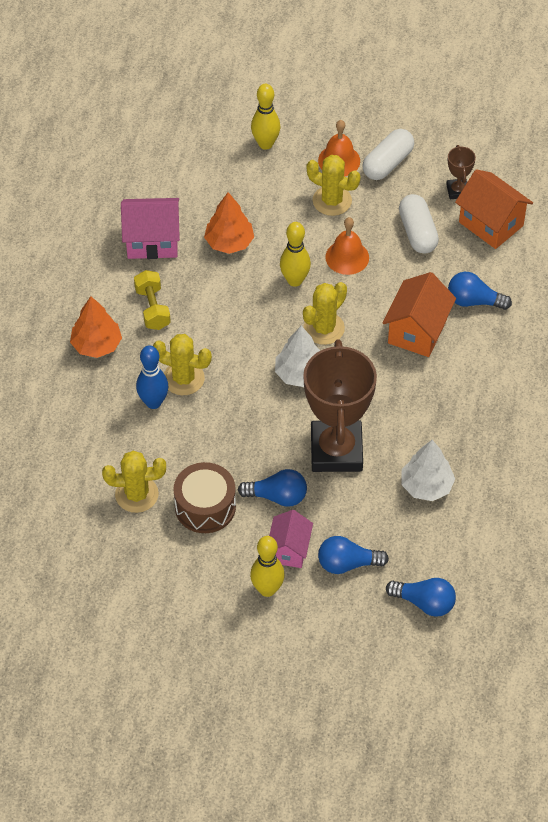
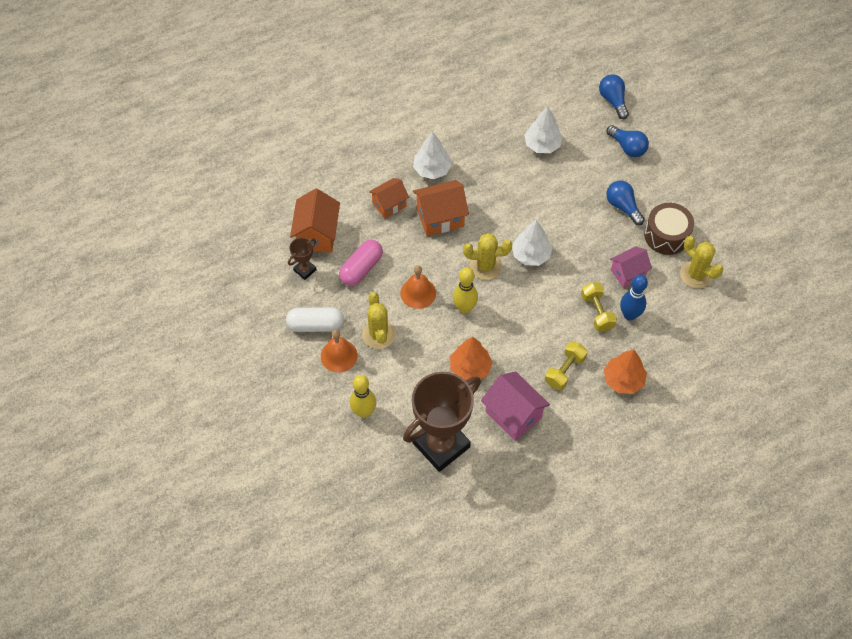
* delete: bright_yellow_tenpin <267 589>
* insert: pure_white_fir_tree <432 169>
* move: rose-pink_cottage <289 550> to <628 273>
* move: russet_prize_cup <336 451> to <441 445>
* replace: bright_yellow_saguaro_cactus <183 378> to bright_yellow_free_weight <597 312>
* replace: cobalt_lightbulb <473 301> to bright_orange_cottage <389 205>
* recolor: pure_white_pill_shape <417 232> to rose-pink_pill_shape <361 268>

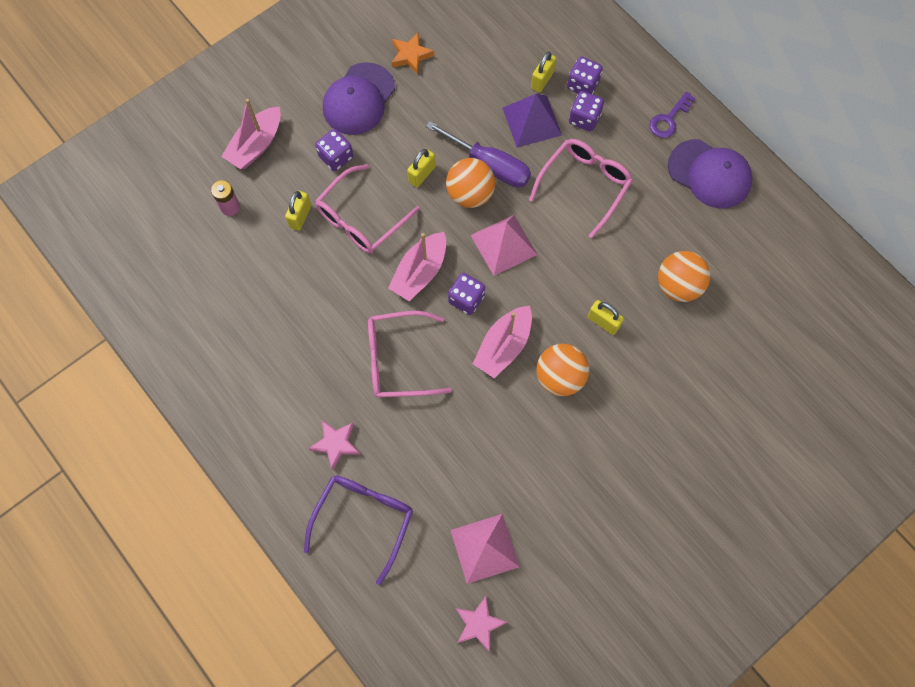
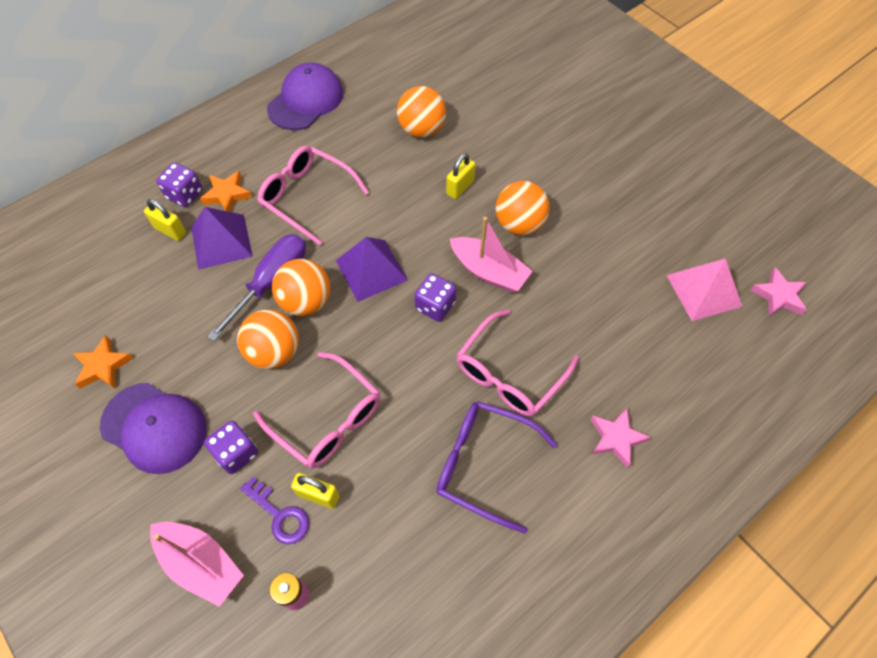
* delete: rose-pink_boat <420 272>
* move: purple_spectacles <363 519> to <484 464>
* move: purple_door_key <669 119> to <280 515>
* replace: bright_yellow_lock <421 174> to bright_orange_sphere <274 352>
* replace: purple_die <584 119> to bright_orange_star <227 195>
* recolor: rose-pink_pyramid_shape <504 245> to purple_pyramid_shape <371 270>
* rotate: rose-pink_spectacles <398 360> = <509 373> 45 degrees clockwise

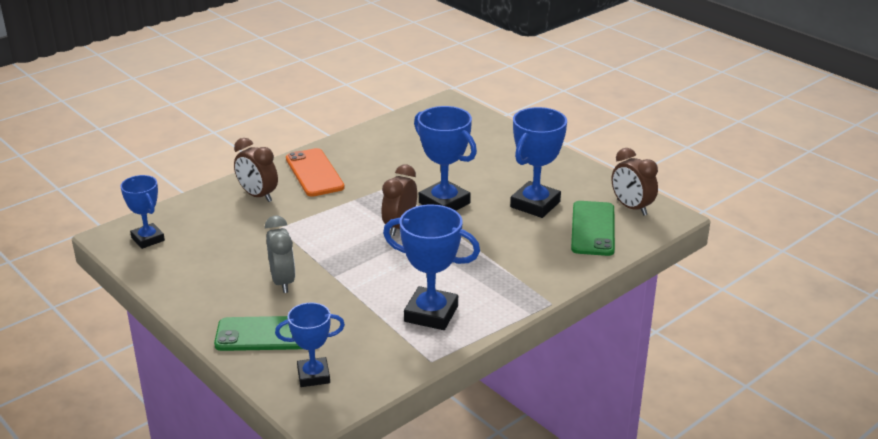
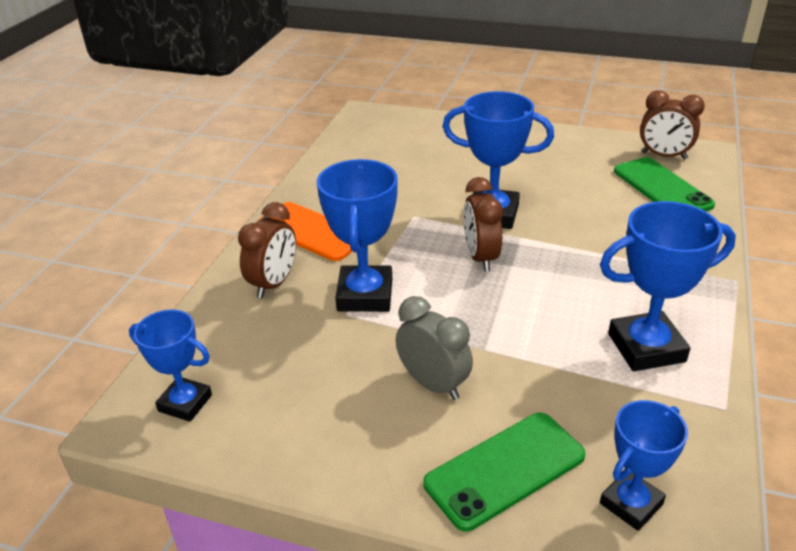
* move: cobalt_prize_cup <535 204> to <365 295>
* rotate: russet_bedside_clock <258 196> = <273 284> 75 degrees counterclockwise

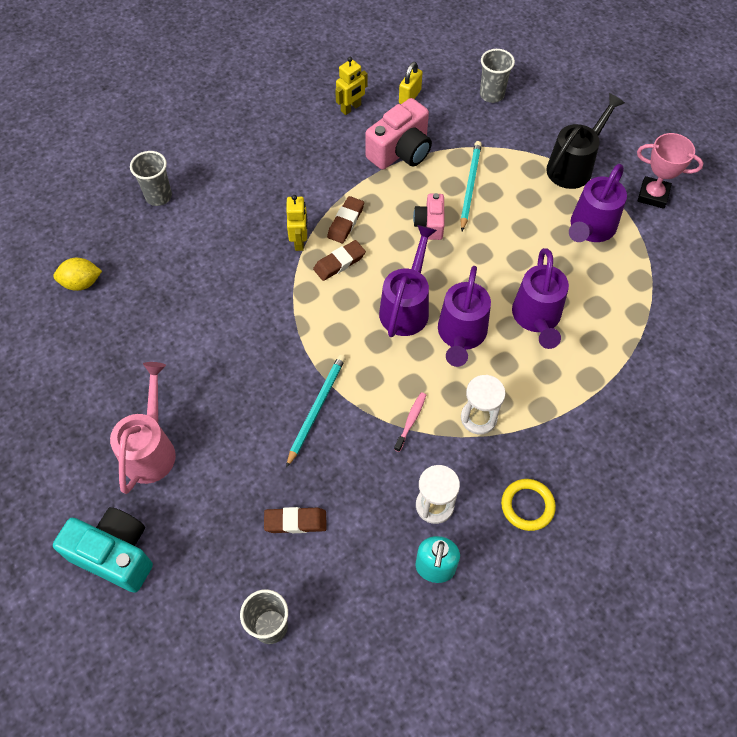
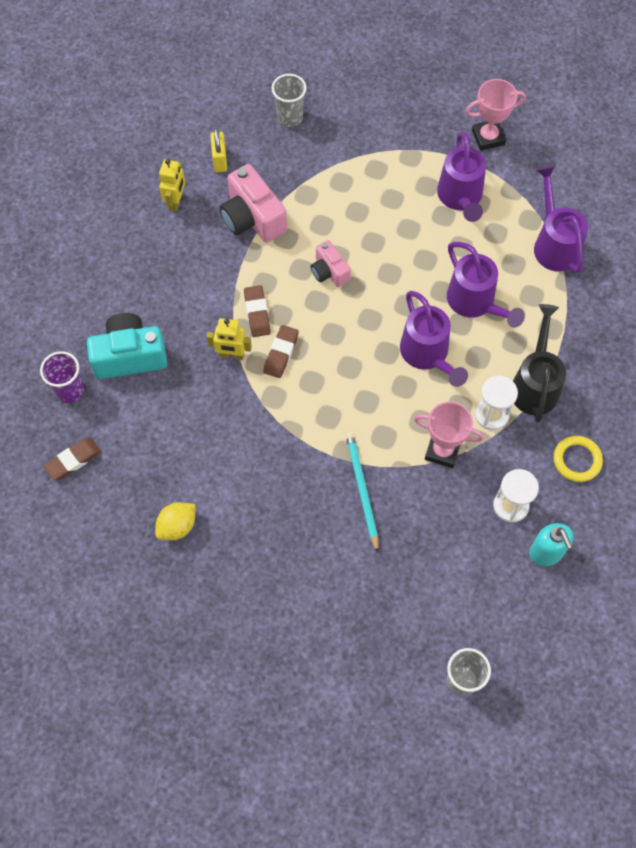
* delete: rose-pink_watering_can <151 449>
* delete: aqua_wooden_pencil <470 186>
* move: bright_yellow_toy_lemon <82 283> to <177 526>
* move: aqua_photo_camera <115 554> to <130 356>
* move: russet_pencil_eraser <295 522> to <73 460>
* move: purple_watering_can <406 307> to <554 244>
* move: black_watering_can <573 166> to <535 384>
* replace: rose-pink_dental_brush <411 421> to rose-pink_prize_cup <442 451>
* recolor: grey_tumbler <158 196> to purple_tumbler <70 390>
* rotate: bright_yellow_robot <299 241> = <231 355> 135 degrees clockwise
* rotate: rose-pink_photo_camera <400 151> = <252 218> 135 degrees clockwise

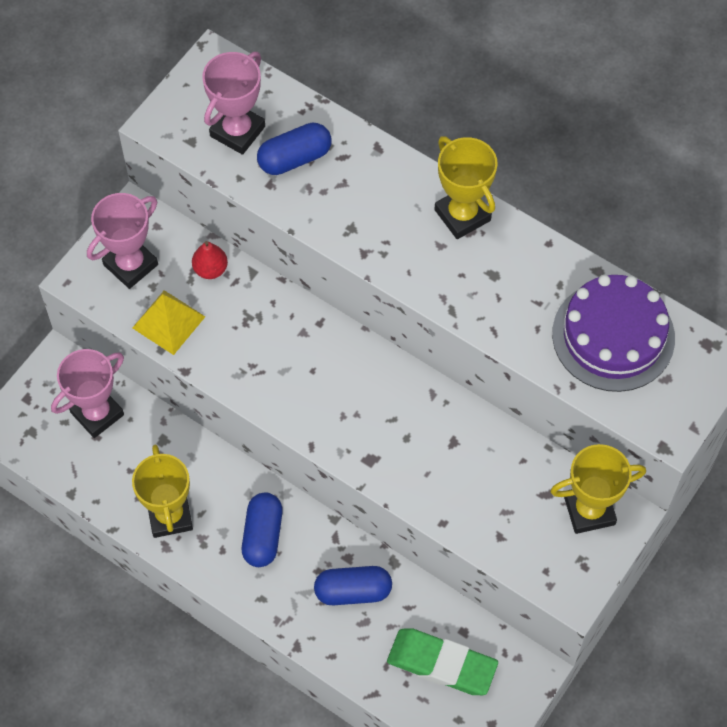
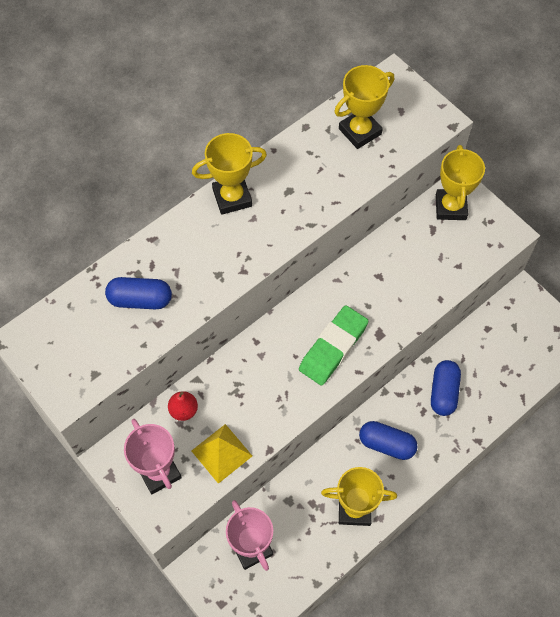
* delete: rose-pink_prize_cup <237 131>
* move: leaf-green_pencil_eraser <442 664> to <333 347>
* replace: purple_cake <613 336> to bright_yellow_prize_cup <360 131>
* rotate: cobalt_pill_shape <294 158> = <140 300> 75 degrees counterclockwise

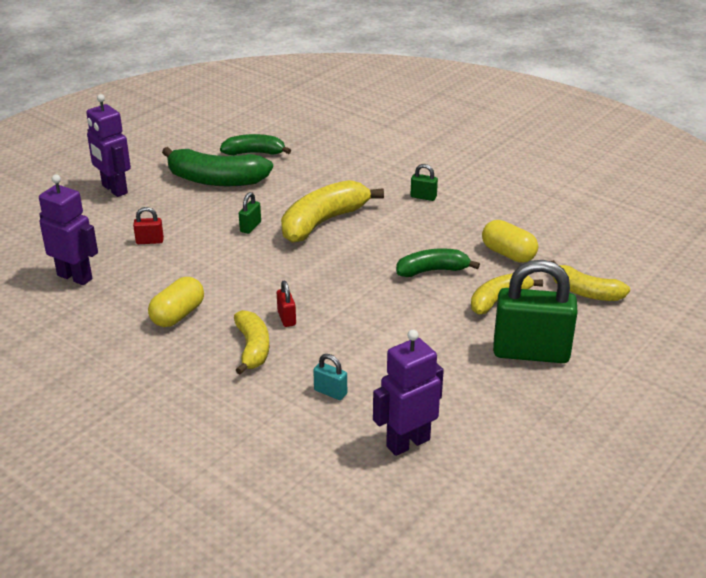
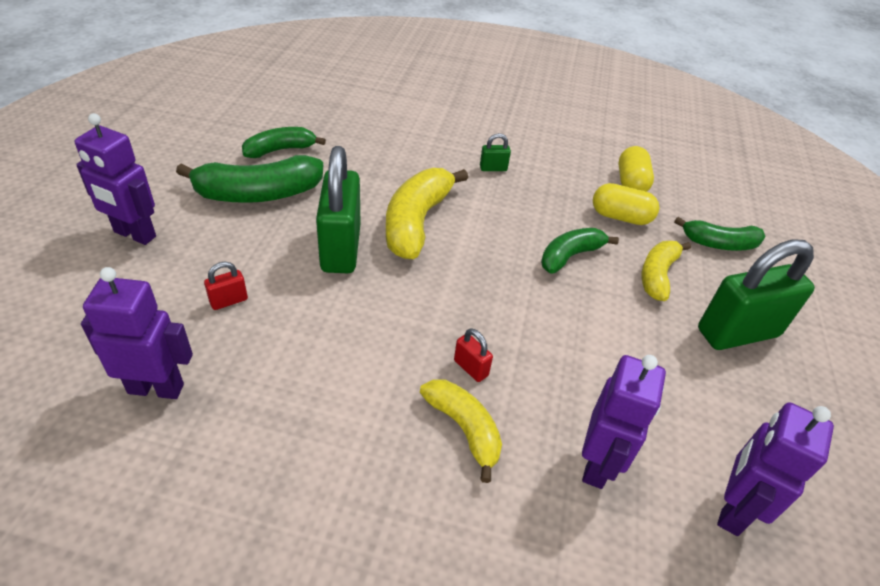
* move: bright_yellow_pill_shape <178 315> to <631 183>
* replace: aqua_lock <330 392> to purple_robot <597 464>
* recolor: bright_yellow_banana_fruit <585 292> to leaf-green_banana_fruit <719 244>
* resize: leaf-green_lock <250 227> = <341 248> x2.41

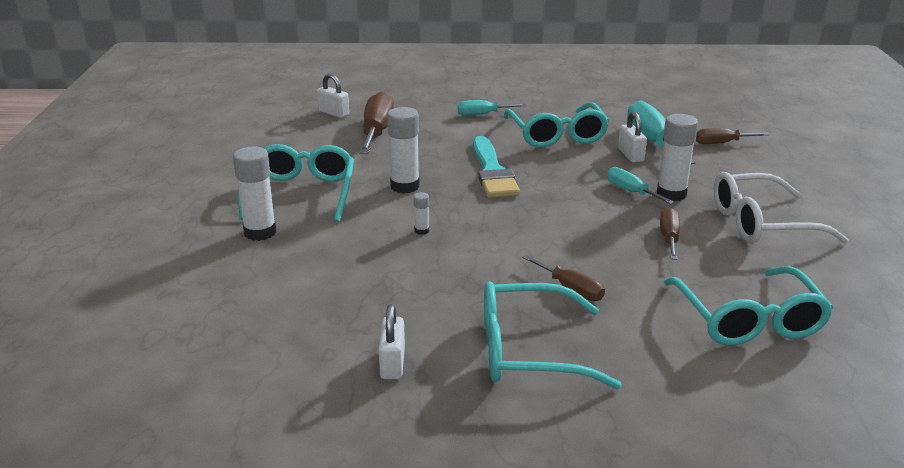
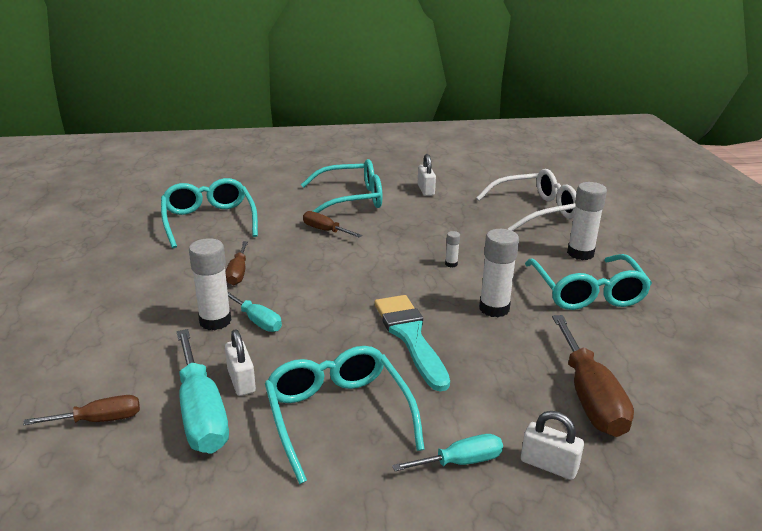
* move: pure_white_lock <333 113> to <549 465>
* move: pure_white_spectacles <762 223> to <534 210>

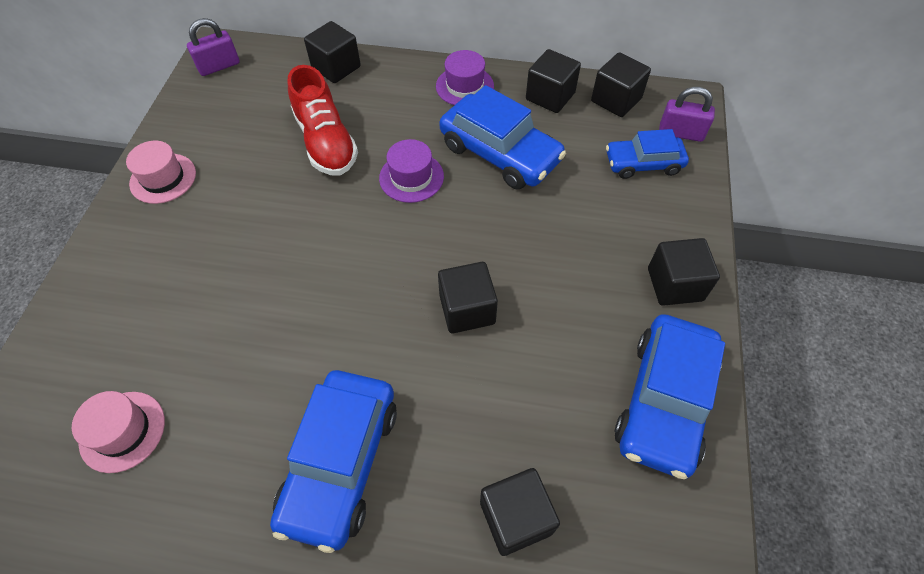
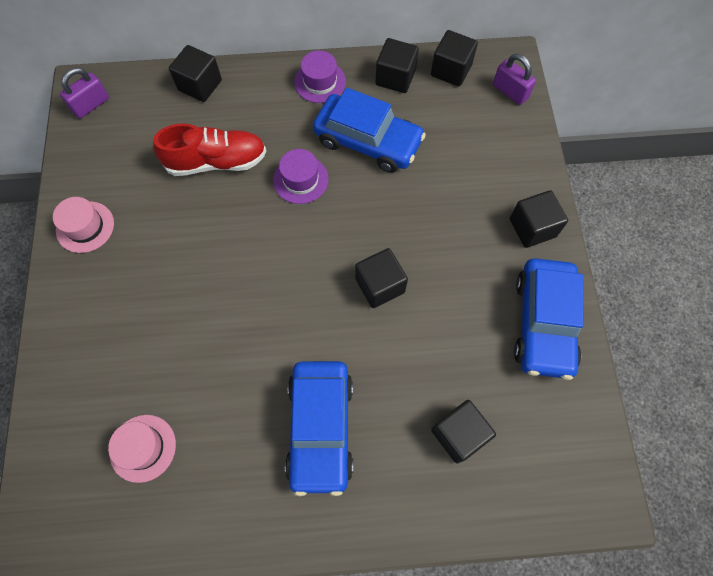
* delete: cobalt_automobile <643 163>
* rotate: red_sneaker <326 142> = <216 162> 60 degrees counterclockwise
* rotate: purple_lock <681 133> = <510 91> 45 degrees clockwise

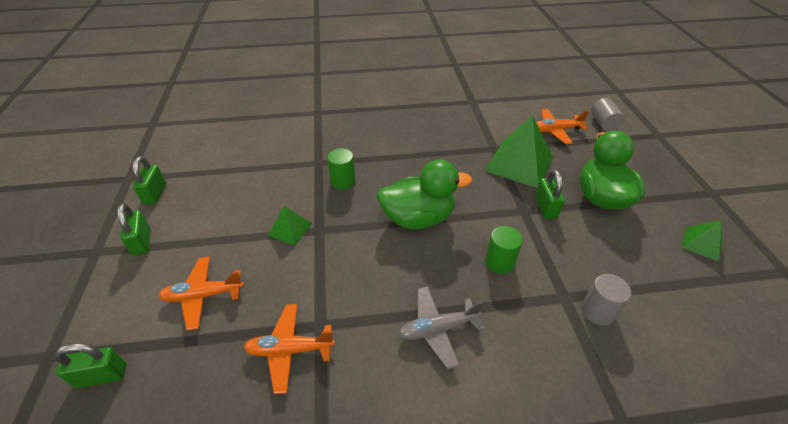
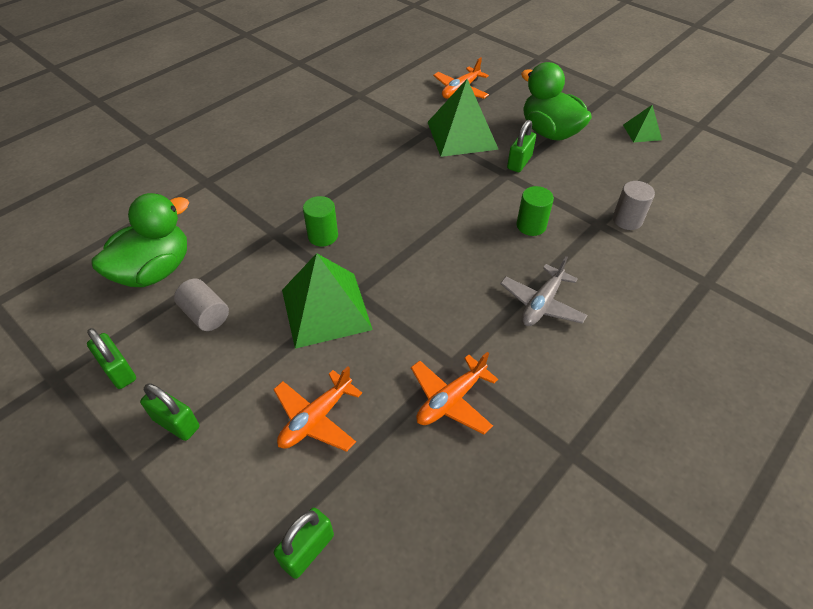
* move: leaf-green_toy_duck <418 218> to <155 271>
* move: grey_solid_cylinder <603 123> to <205 315>
* rotate: leaf-green_lock <545 207> = <519 162> 75 degrees clockwise
* resize: leaf-green_pyramid_shape <290 229> = <325 309> x1.96

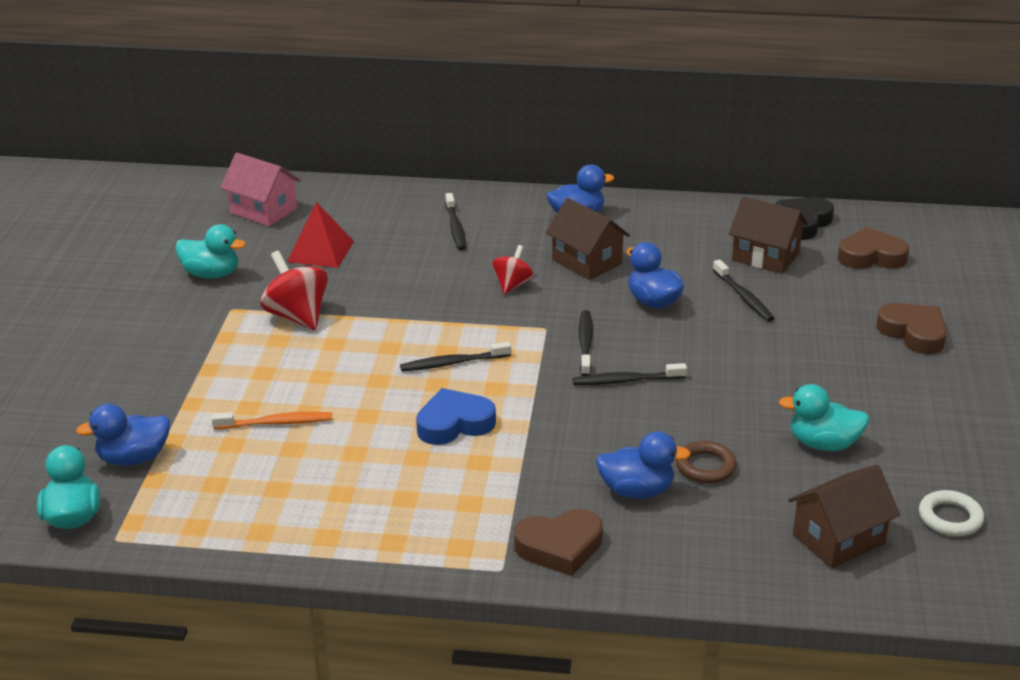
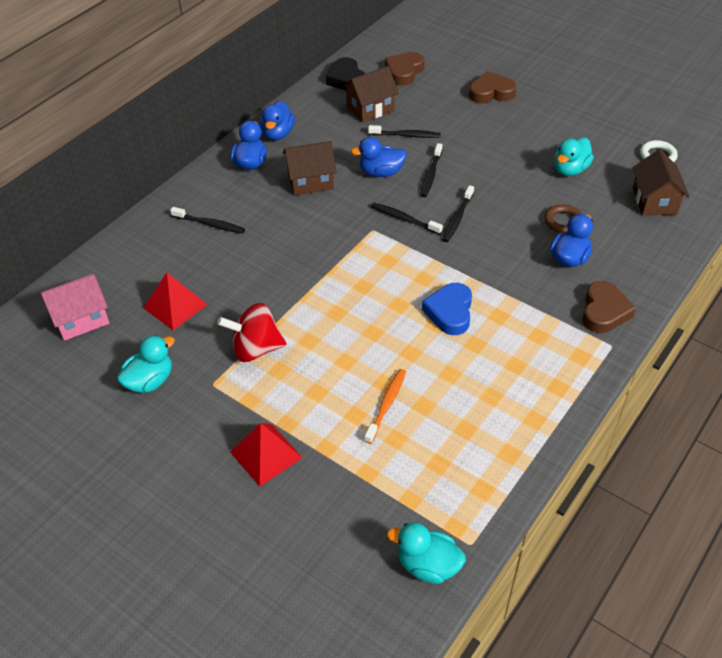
* delete: red_whirligig <512 285>
* insert: red_pyramid_shape <266 455>
* move: cobalt_toy_duck <133 458> to <278 134>
* move: black_dental_brush <453 363> to <431 174>

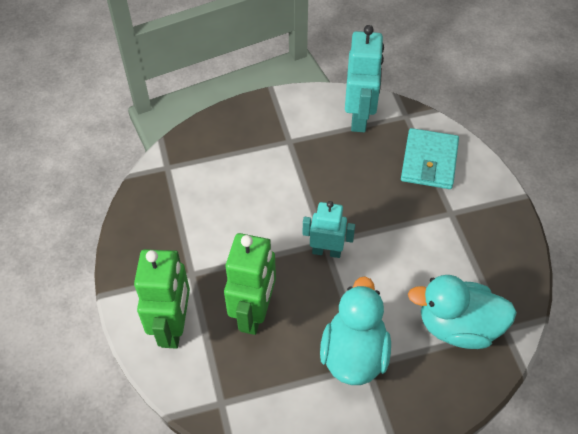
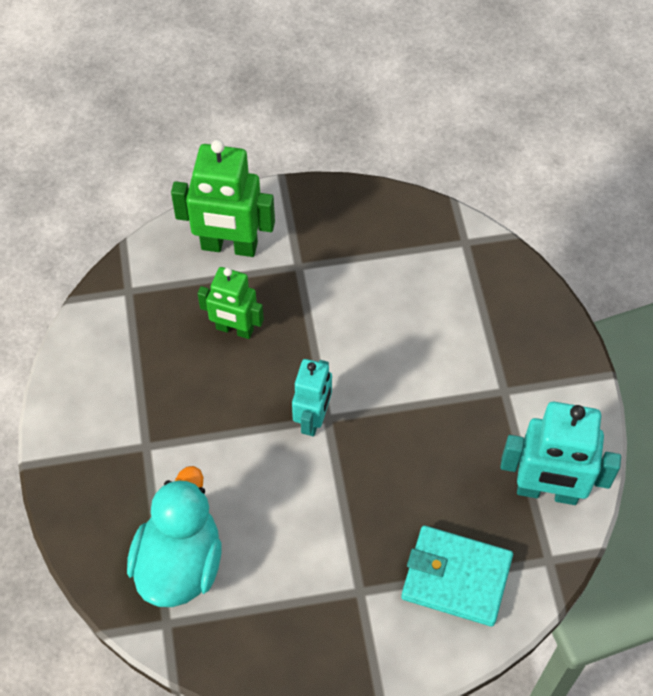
* delete: aqua_toy_duck <354 354>
* resize: leaf-green_robot <254 313> = <234 329> x0.64

